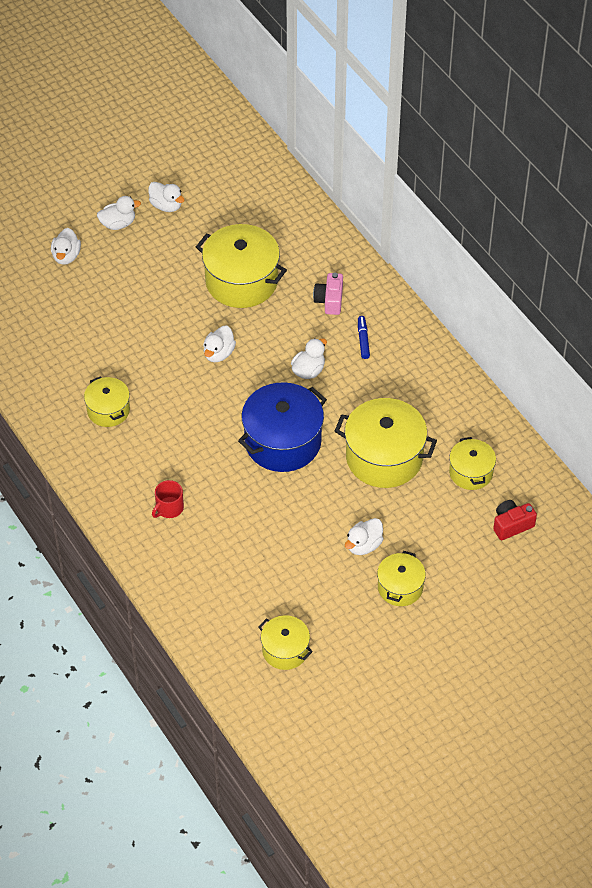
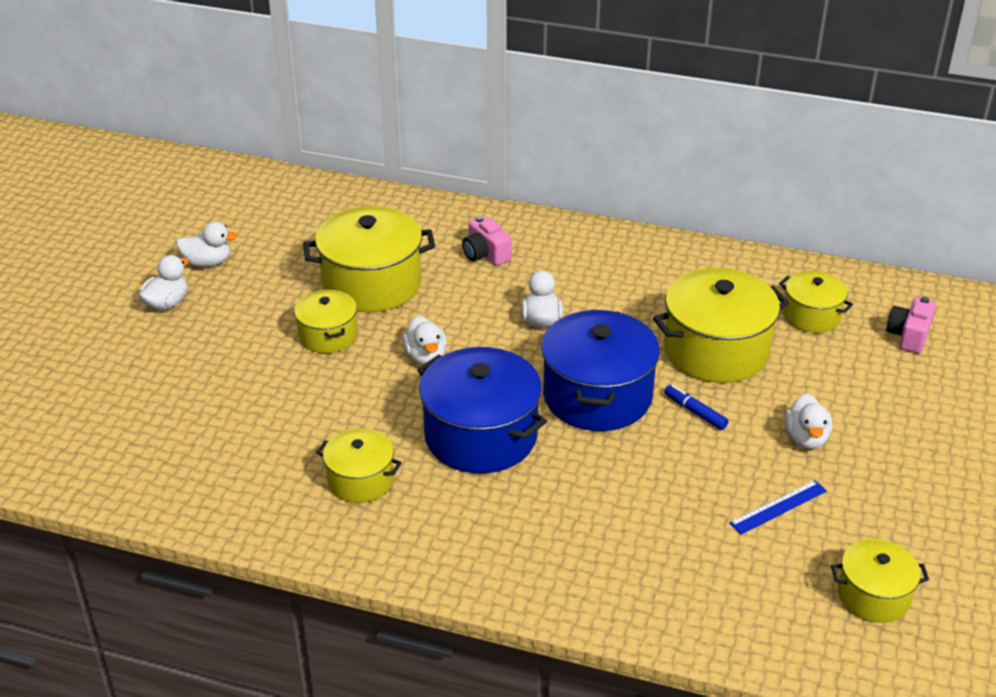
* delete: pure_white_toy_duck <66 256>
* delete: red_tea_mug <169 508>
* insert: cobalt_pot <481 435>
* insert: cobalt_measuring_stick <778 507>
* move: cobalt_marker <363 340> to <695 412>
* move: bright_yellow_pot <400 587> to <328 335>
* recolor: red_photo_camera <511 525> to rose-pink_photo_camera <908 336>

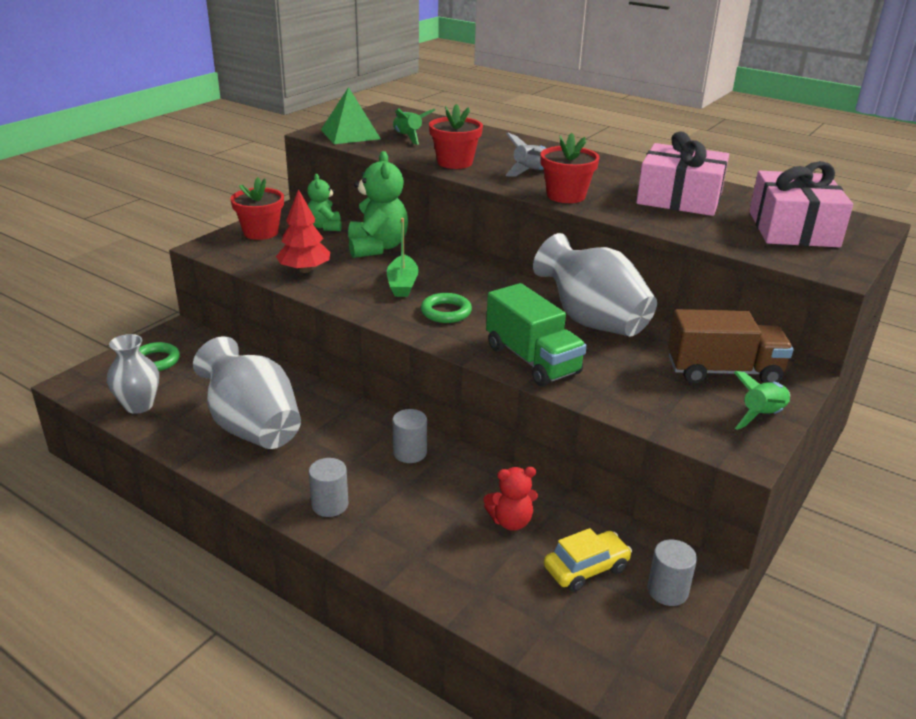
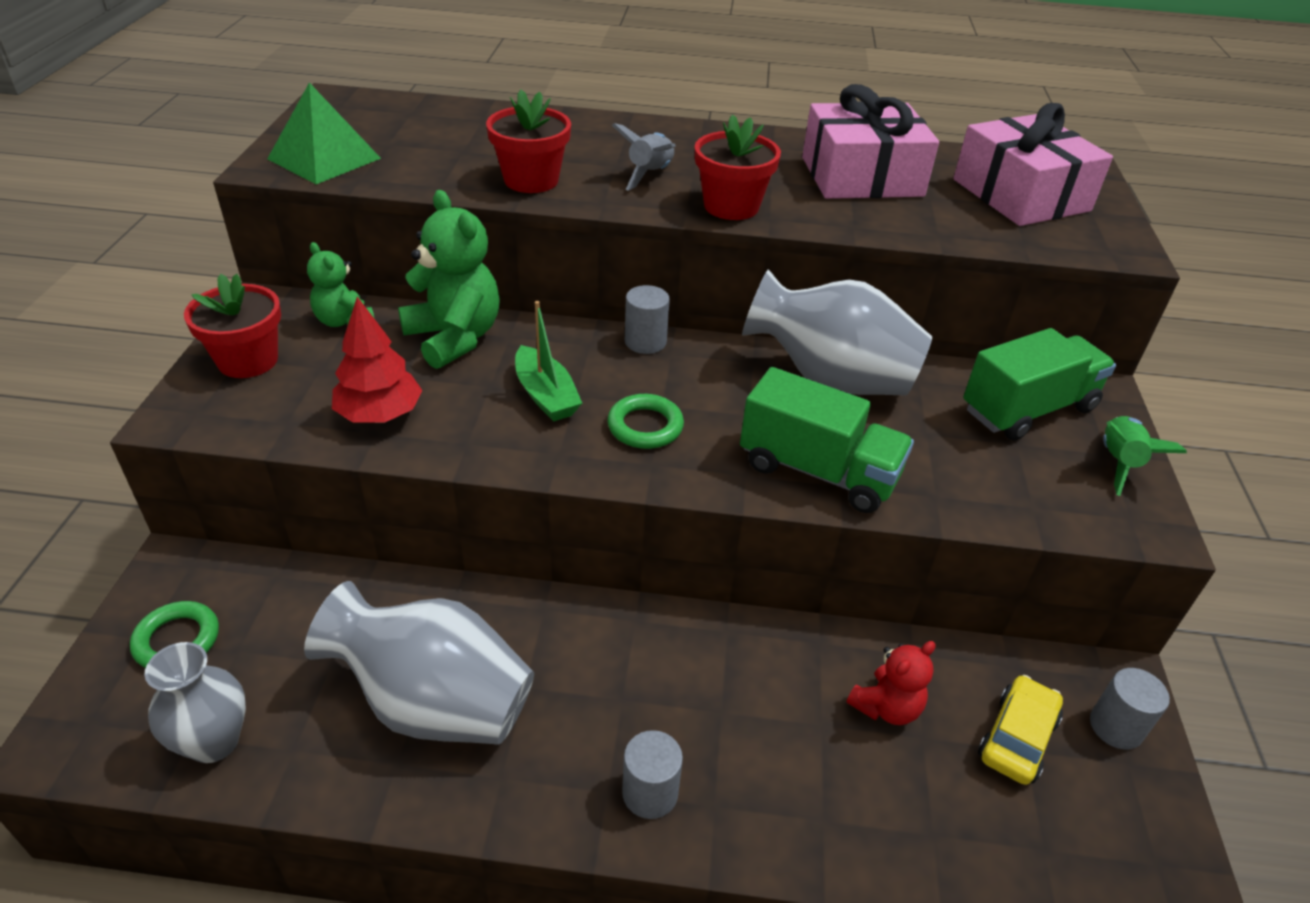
* delete: leaf-green_toy_rocket <408 137>
* move: grey_solid_cylinder <410 453> to <645 342>
* recolor: russet_toy_truck <723 371> to leaf-green_toy_truck <1028 409>

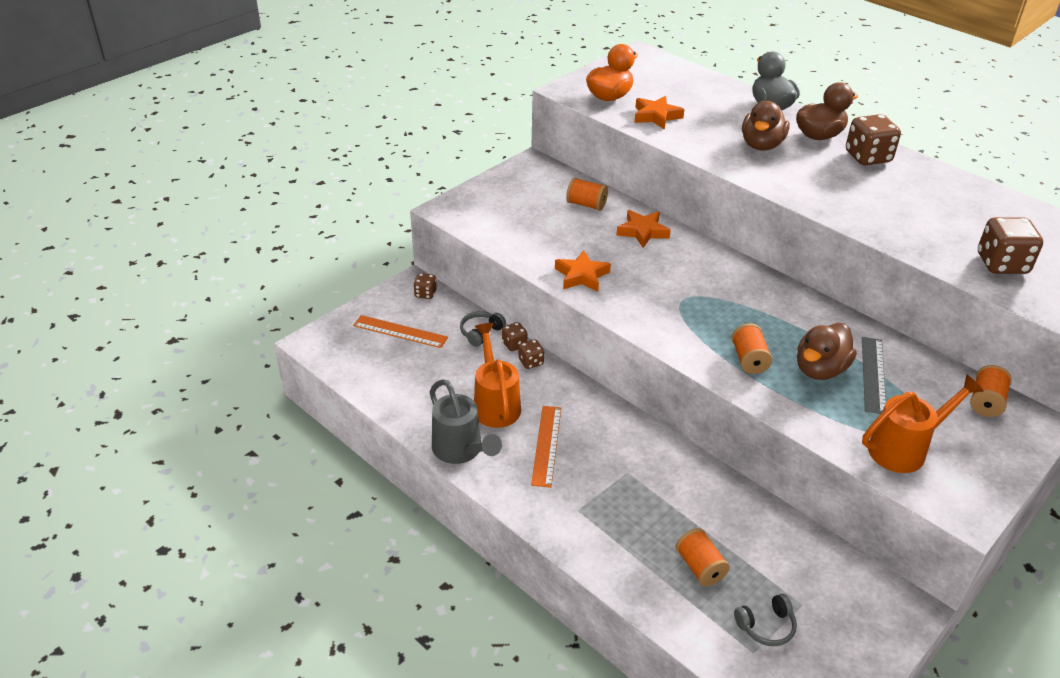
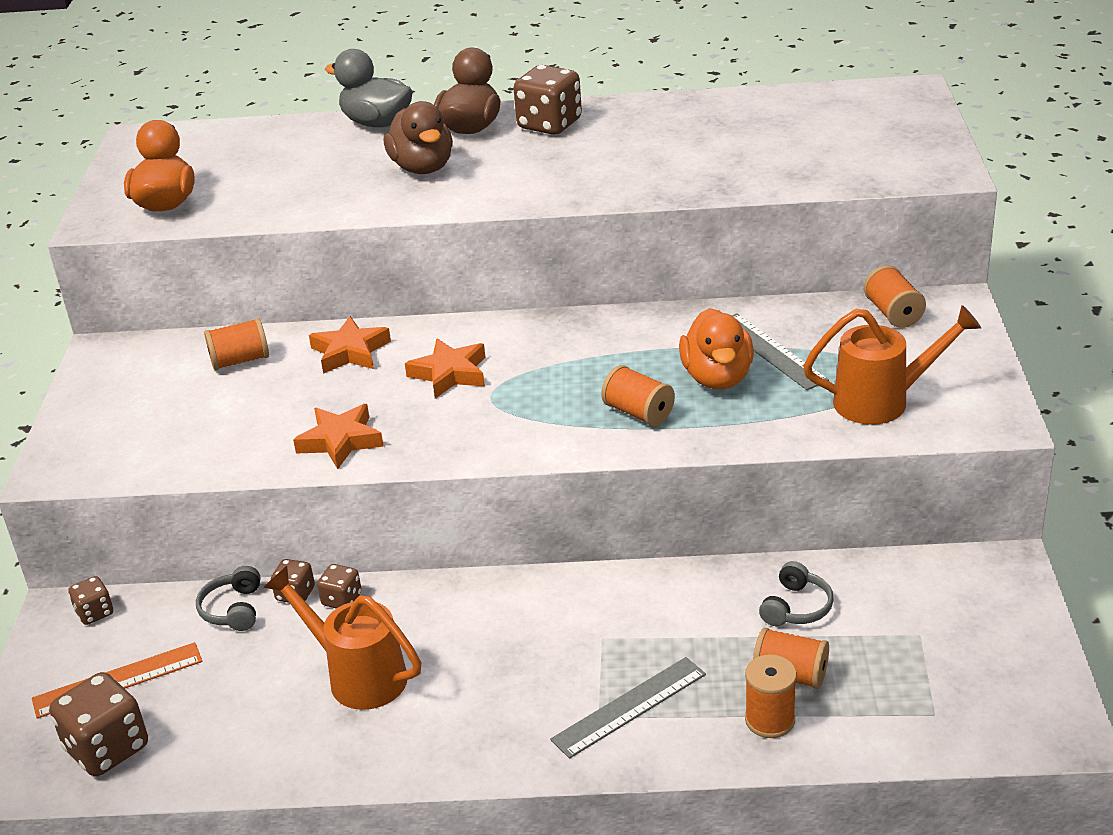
* delete: grey_watering_can <460 450>
* delete: bright_orange_measuring_stick <546 445>
* insert: grey_measuring_stick <629 706>
* insert: bright_orange_reel_of_thread <770 720>
* move: bright_orange_star <656 116> to <449 374>
* move: grey_headphones <766 626> to <796 607>
* move: russet_die <1002 264> to <107 748>
* recolor: russet_toy_duck <820 369> to bright_orange_toy_duck <717 378>
* rotate: bright_orange_watering_can <904 449> = <882 401> 60 degrees clockwise

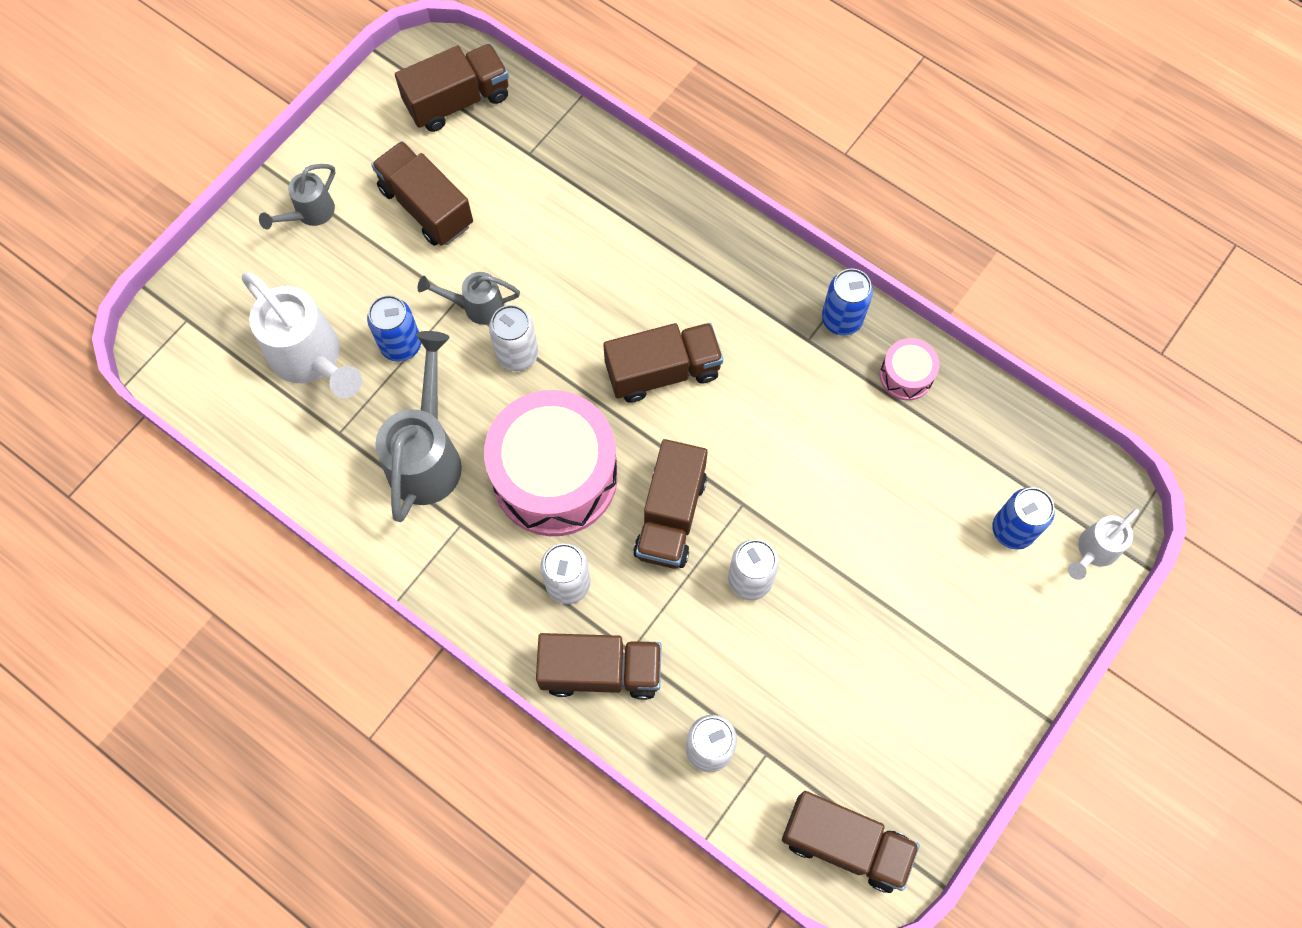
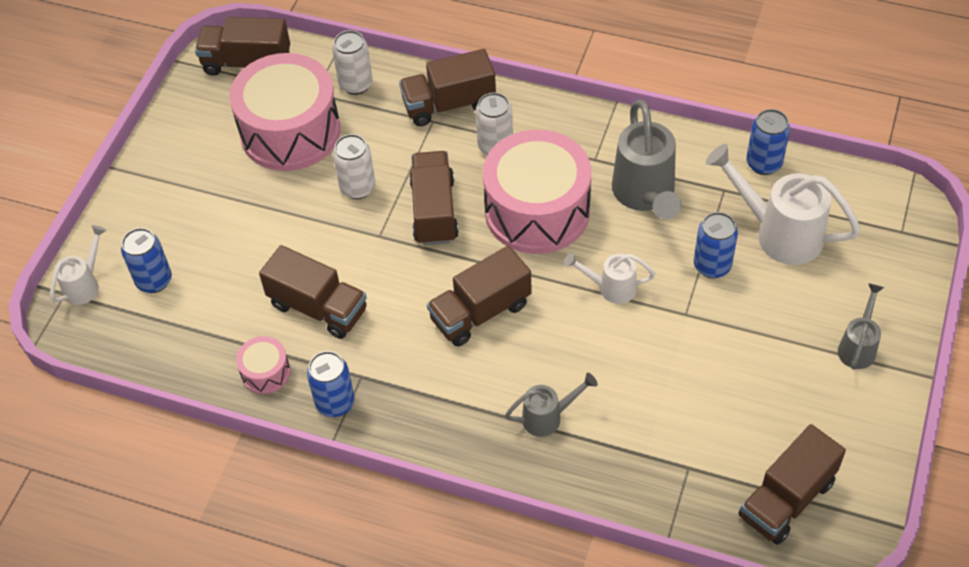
* insert: rose-pink_drum <290 131>
* insert: cobalt_can <764 163>
* move: russet_toy_truck <426 207> to <318 307>
* move: grey_watering_can <476 306> to <548 417>
* replace: pure_white_can <517 354> to pure_white_watering_can <610 288>

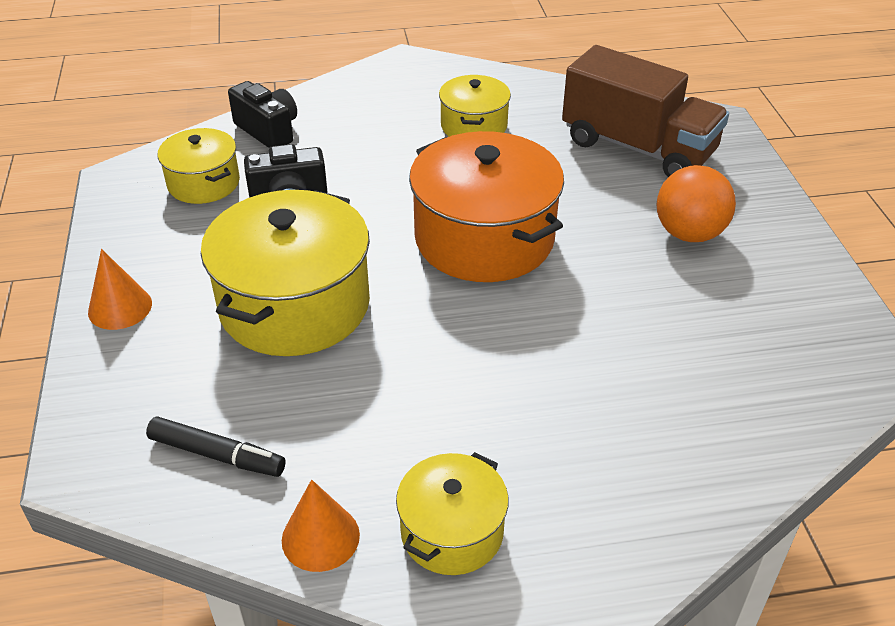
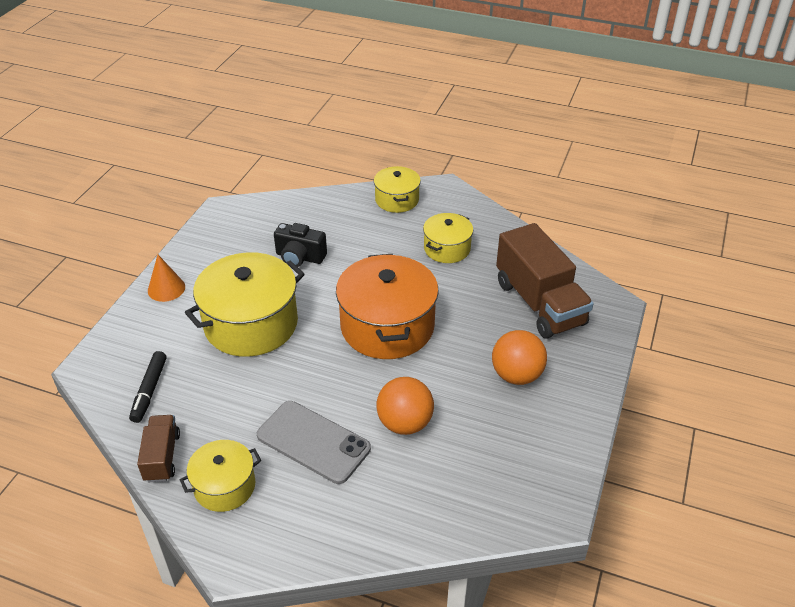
* delete: black_photo_camera <268 131>
* insert: grey_mobile_phone <313 442>
* insert: bright_orange_sphere <405 423>
* move: bright_yellow_pot <203 183> to <397 200>
* replace: bright_orange_solid_cone <320 537> to russet_toy_truck <162 457>
* rotate: black_marker <217 454> = <149 390> 45 degrees clockwise

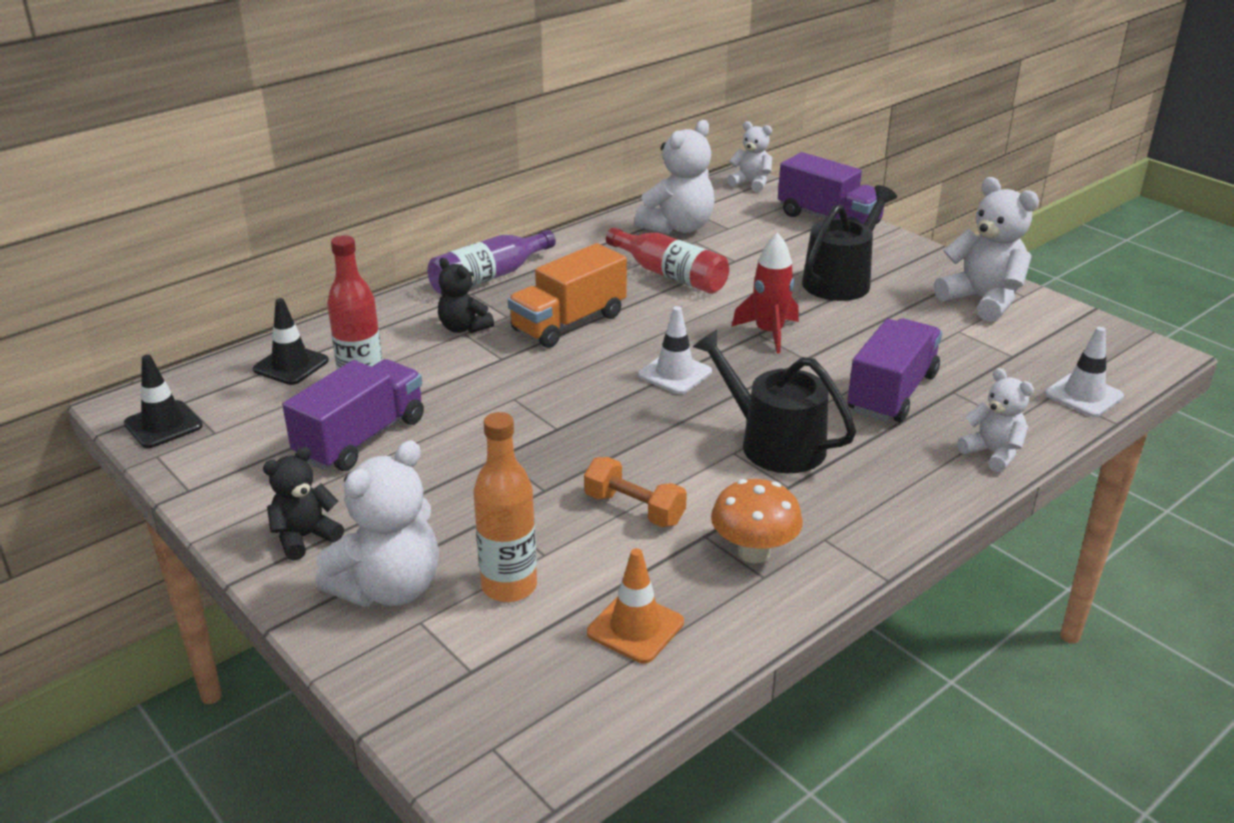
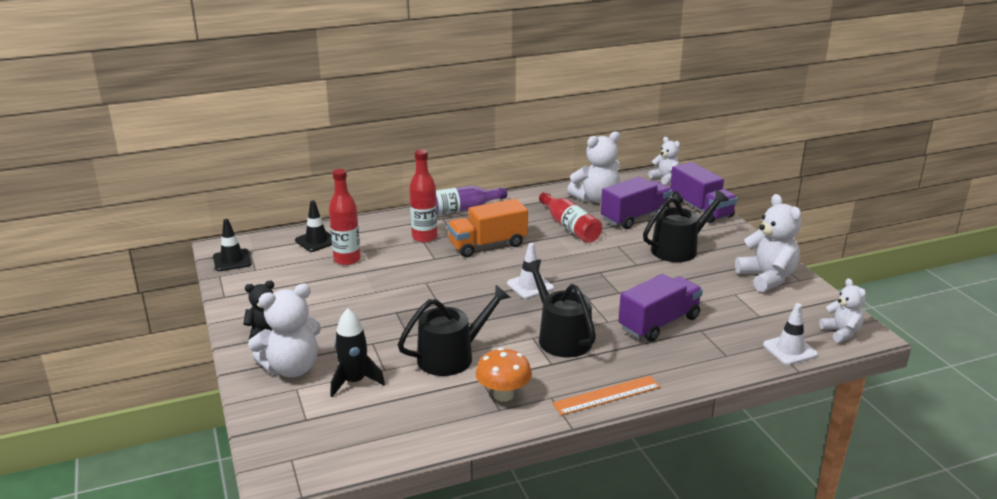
* delete: bright_orange_safety_cone <635 628>
* delete: red_toy_rocket <769 333>
* insert: bright_orange_measuring_stick <606 395>
* move: purple_toy_truck <361 438> to <635 217>
* move: pure_white_stuffed_bear <993 453> to <841 332>
* replace: black_stuffed_bear <464 328> to red_bottle <424 237>
* replace: bright_orange_bottle <509 586> to black_toy_rocket <354 382>
* replace: bright_orange_free_weight <634 509> to black_watering_can <451 356>

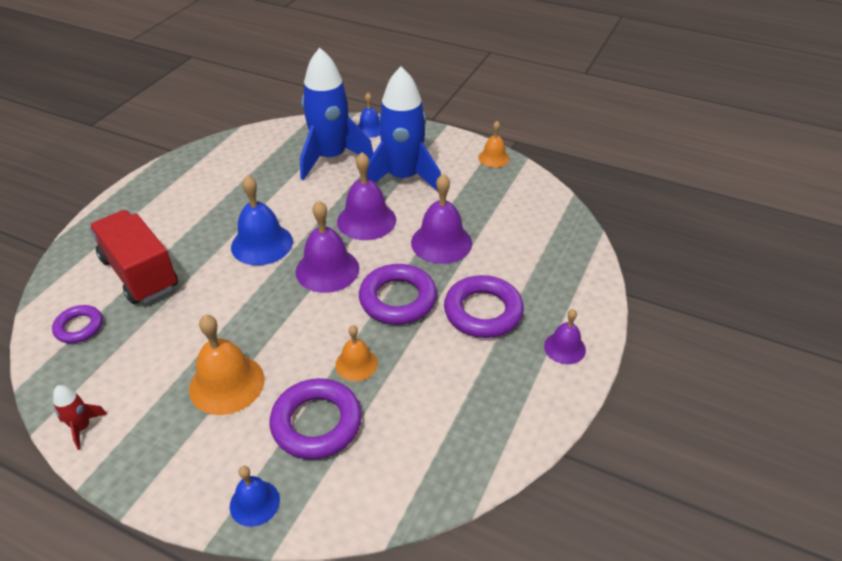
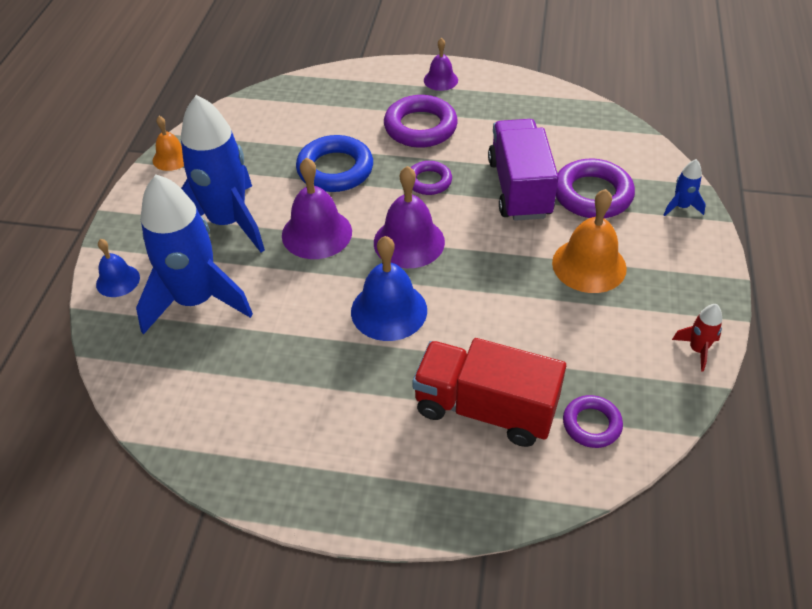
* replace: cobalt_hand_bell <254 503> to cobalt_toy_rocket <681 207>
* replace: bright_orange_hand_bell <356 364> to purple_toy_truck <519 188>
* replace: purple_hand_bell <441 242> to cobalt_hoop <335 169>
* rotate: red_toy_truck <140 273> = <485 409> 75 degrees clockwise
* resize: purple_hoop <398 299> = <429 181> x0.59

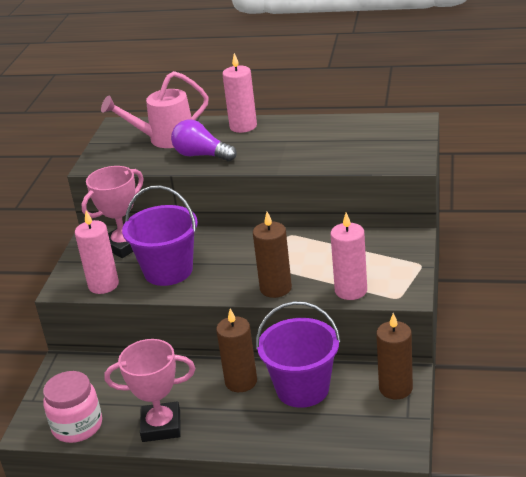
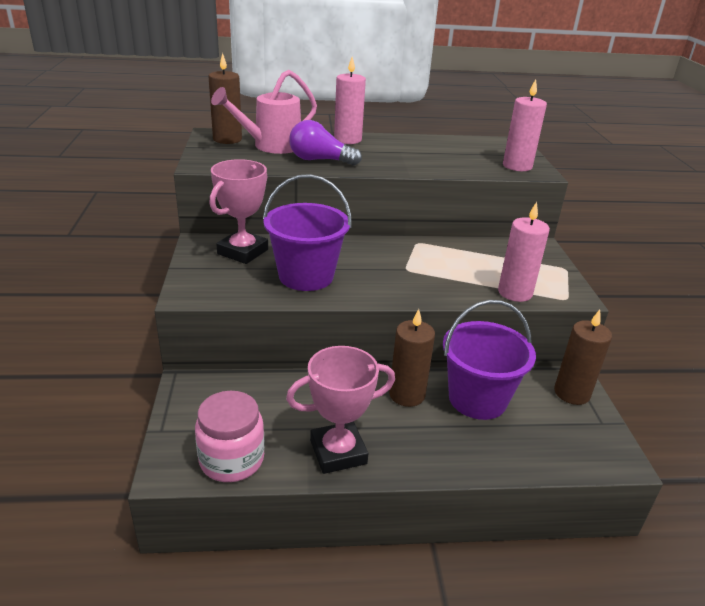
* move: rose-pink_candle <103 285> to <517 166>
* move: russet_candle <275 288> to <227 139>

